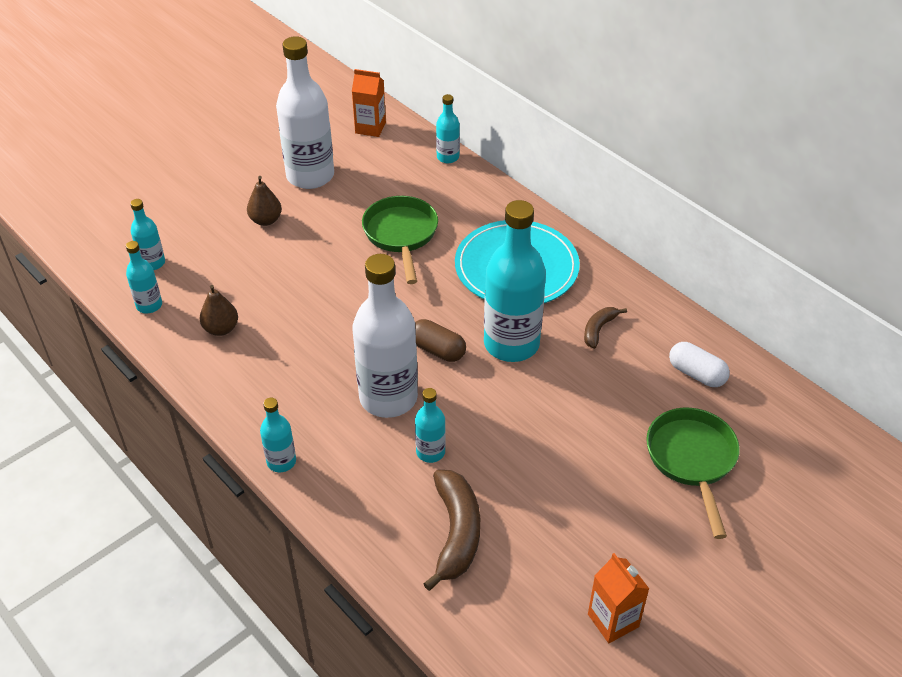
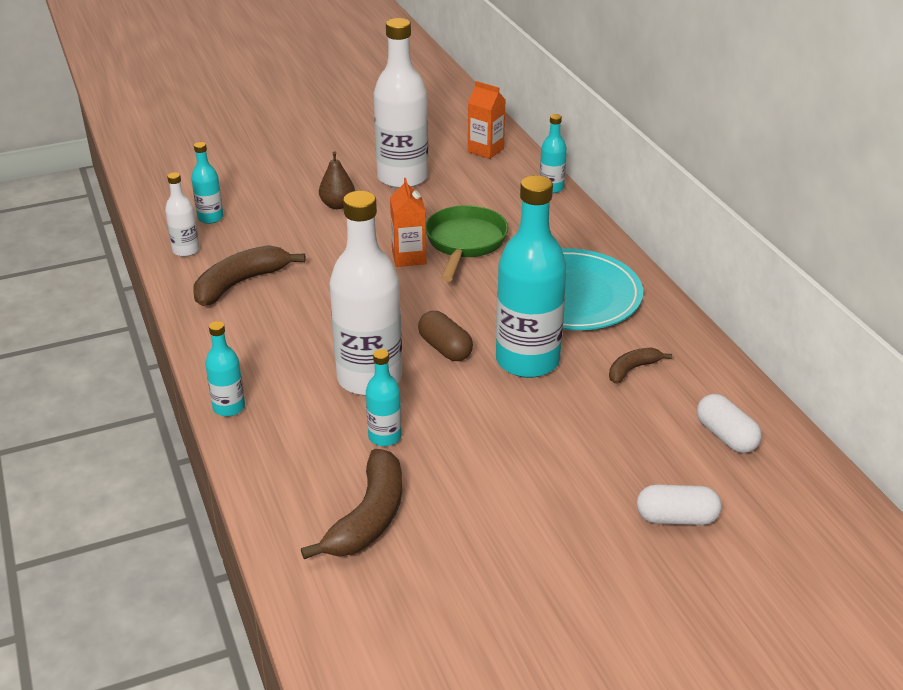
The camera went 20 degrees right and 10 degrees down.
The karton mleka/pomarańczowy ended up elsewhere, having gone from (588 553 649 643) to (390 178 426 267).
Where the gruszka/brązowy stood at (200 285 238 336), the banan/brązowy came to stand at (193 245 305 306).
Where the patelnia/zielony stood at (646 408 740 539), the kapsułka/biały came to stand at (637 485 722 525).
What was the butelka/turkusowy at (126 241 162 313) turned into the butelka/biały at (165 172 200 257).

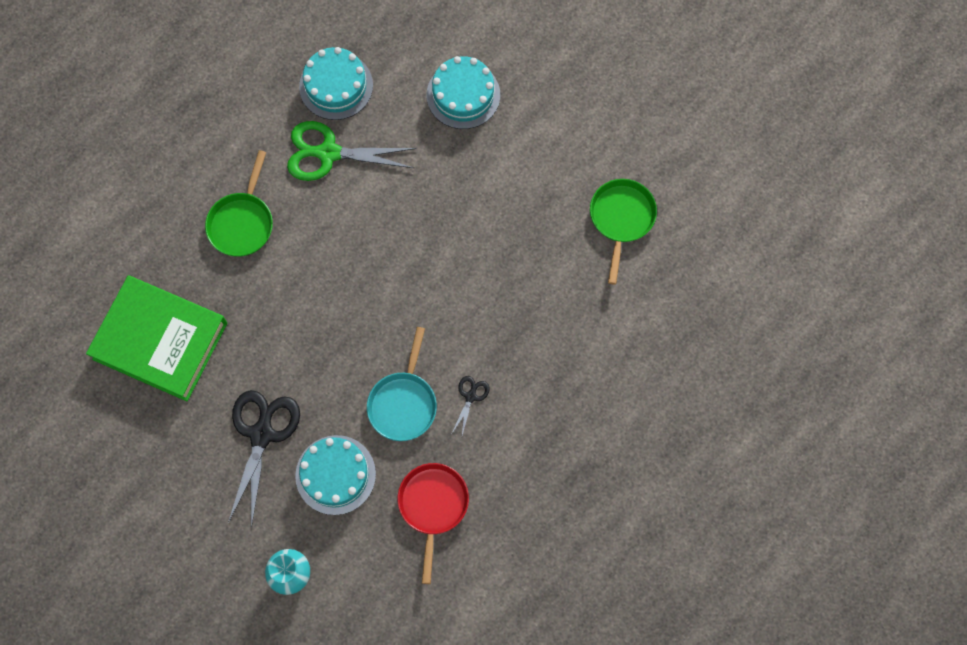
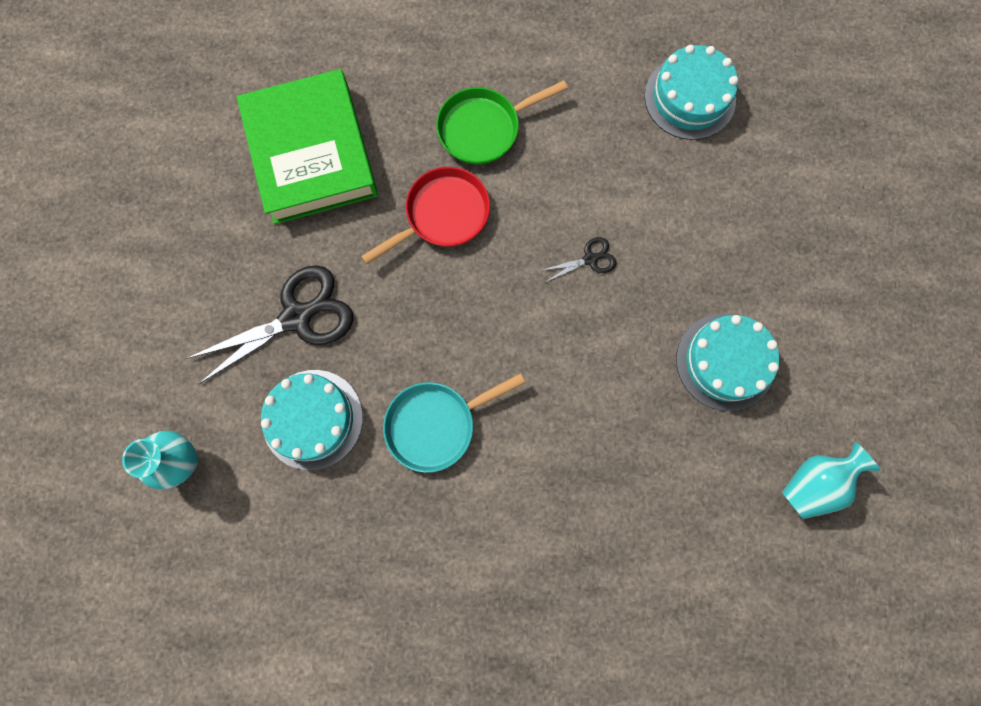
The camera went 50 degrees right and 5 degrees up.
The second view lost the nożyczki/zielony at (287 121 417 181).
The patelnia/czerwony ended up elsewhere, having gone from (398 463 469 584) to (361 167 490 264).
The tort/turkusowy ended up elsewhere, having gone from (427 56 500 129) to (676 314 779 411).
The nożyczki/czarny ended up elsewhere, having gone from (452 376 490 435) to (540 237 617 282).
Where the patelnia/zielony stood at (590 179 657 285), the wazon/turkusowy came to stand at (782 441 881 519).

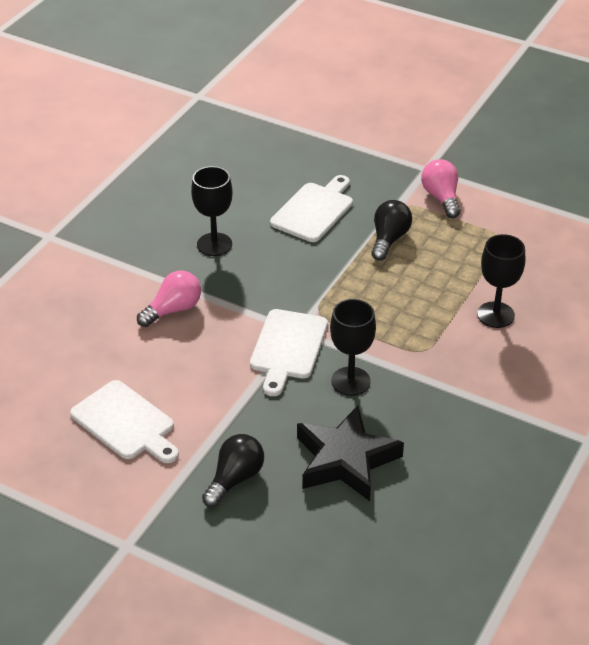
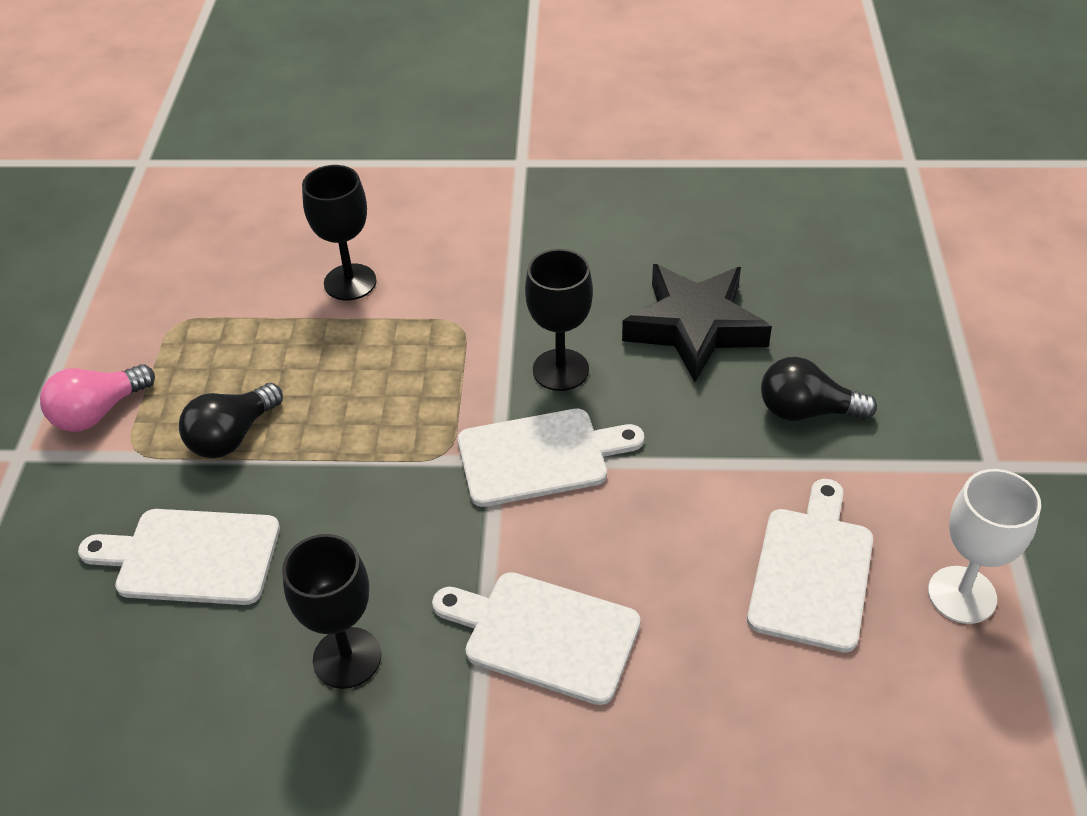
The camera went 115 degrees left and 5 degrees up.
The second view gained the kielich/biały at (928 469 1041 624).
Where the żarówka/różowy stood at (137 270 201 327), the deska do krojenia/biały came to stand at (432 572 641 705).
The żarówka/czarny at (371 200 412 261) ended up facing another way, 45 degrees counterclockwise from before.

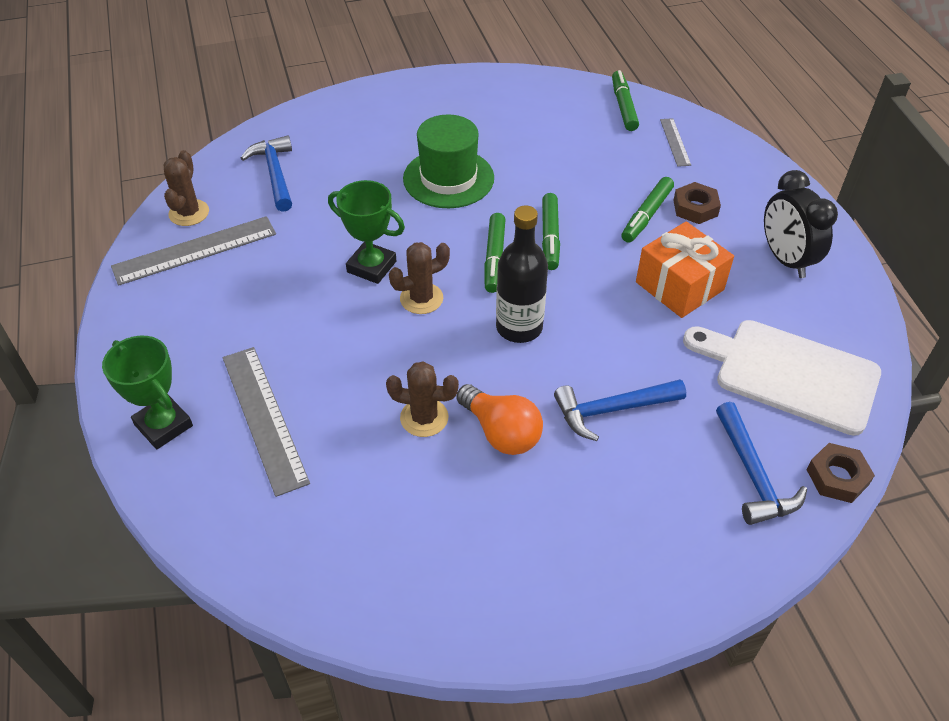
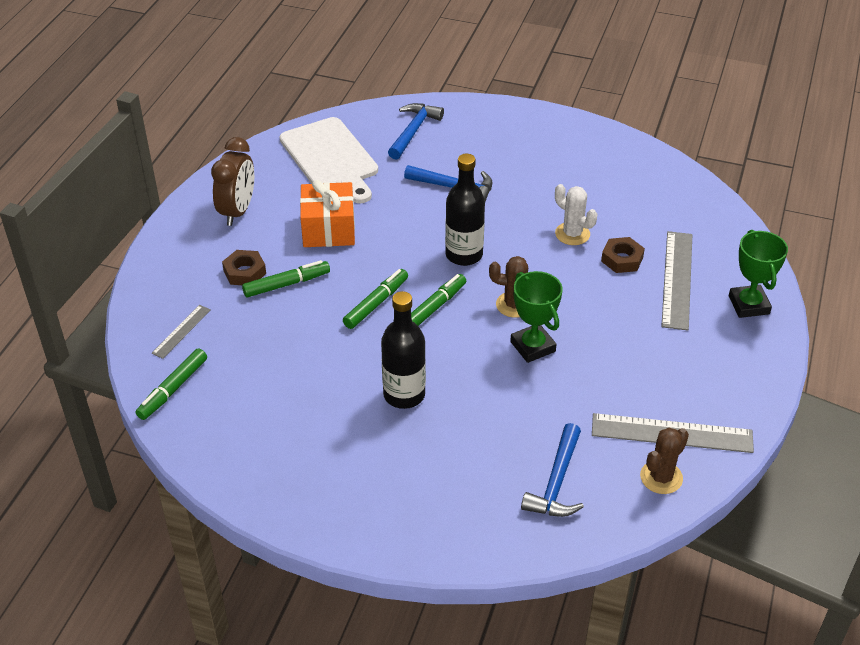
The camera went 145 degrees left and 5 degrees down.
The second view lost the żarówka/pomarańczowy at (456 384 543 455).
The nakrętka/brązowy ended up elsewhere, having gone from (806 443 875 503) to (601 237 645 273).
Where the kapelusz/zielony stood at (403 114 494 208), the butelka/czarny came to stand at (381 291 426 409).
What was the kaktus/brązowy at (386 361 459 437) turned into the kaktus/biały at (555 184 597 245).
What was the budzik/czarny at (764 170 838 278) turned into the budzik/brązowy at (211 137 254 226).

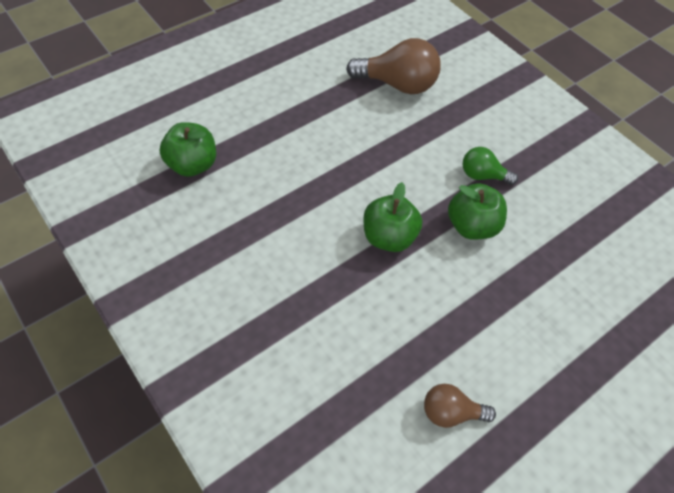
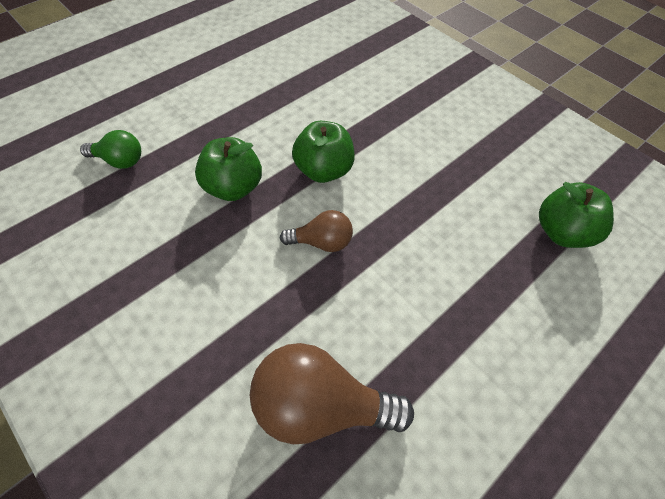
The camera went 175 degrees right and 0 degrees up.
The żarówka/brązowy ended up elsewhere, having gone from (424 384 496 428) to (280 210 353 252).
The żarówka/zielony ended up elsewhere, having gone from (463 147 518 185) to (80 130 141 169).

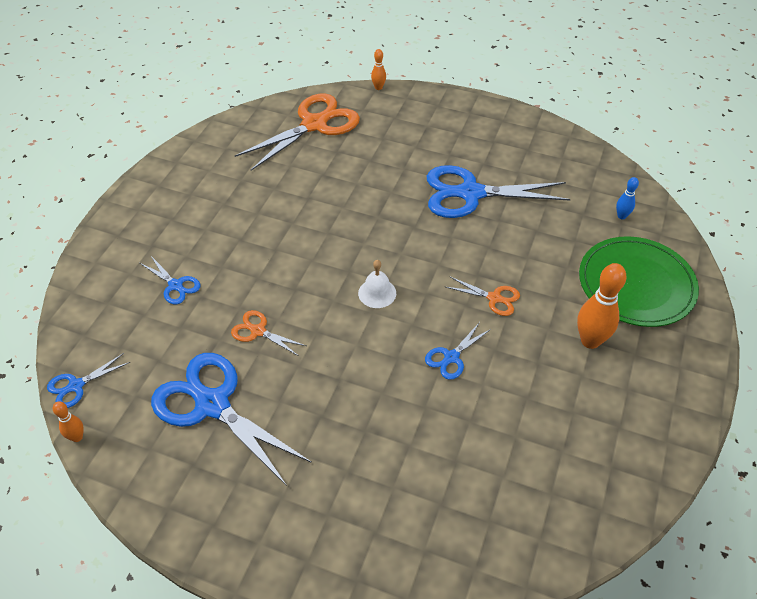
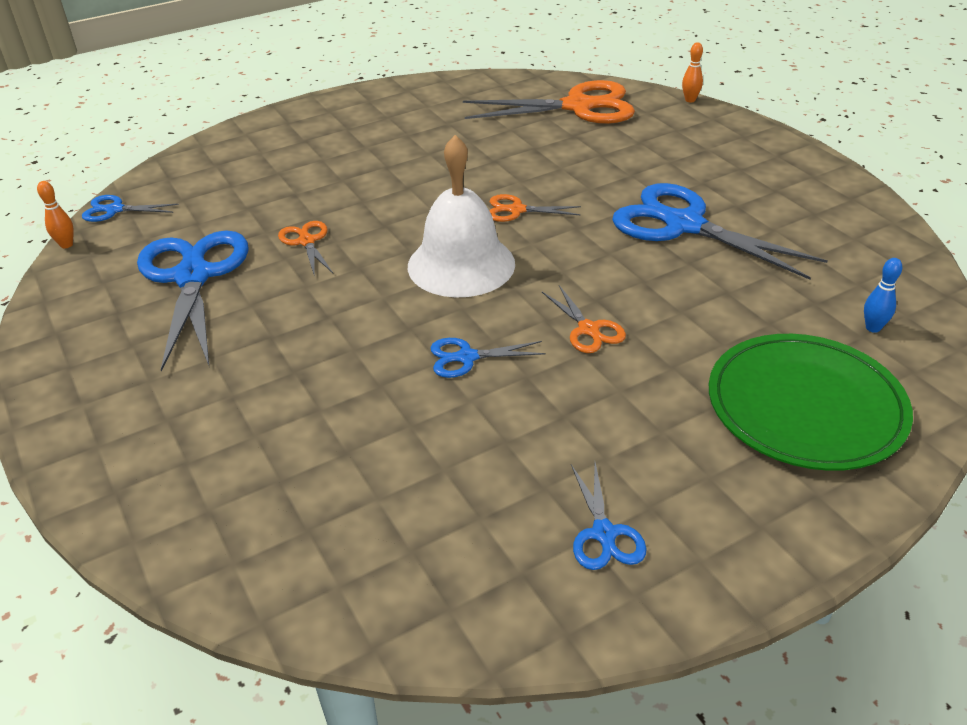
The camera went 40 degrees right and 10 degrees down.
The second view lost the kręgiel/pomarańczowy at (577 263 627 349).
The second view gained the nożyczki/pomarańczowy at (489 194 581 222).
The nożyczki/niebieski ended up elsewhere, having gone from (140 256 200 304) to (571 462 647 570).
The size of the dzwonek/biały at (358 260 396 308) changed by a factor of 2.08.

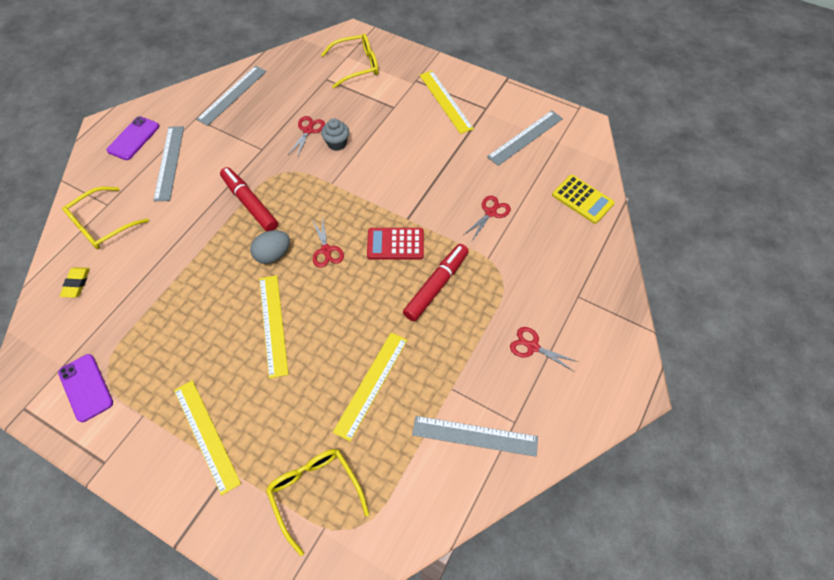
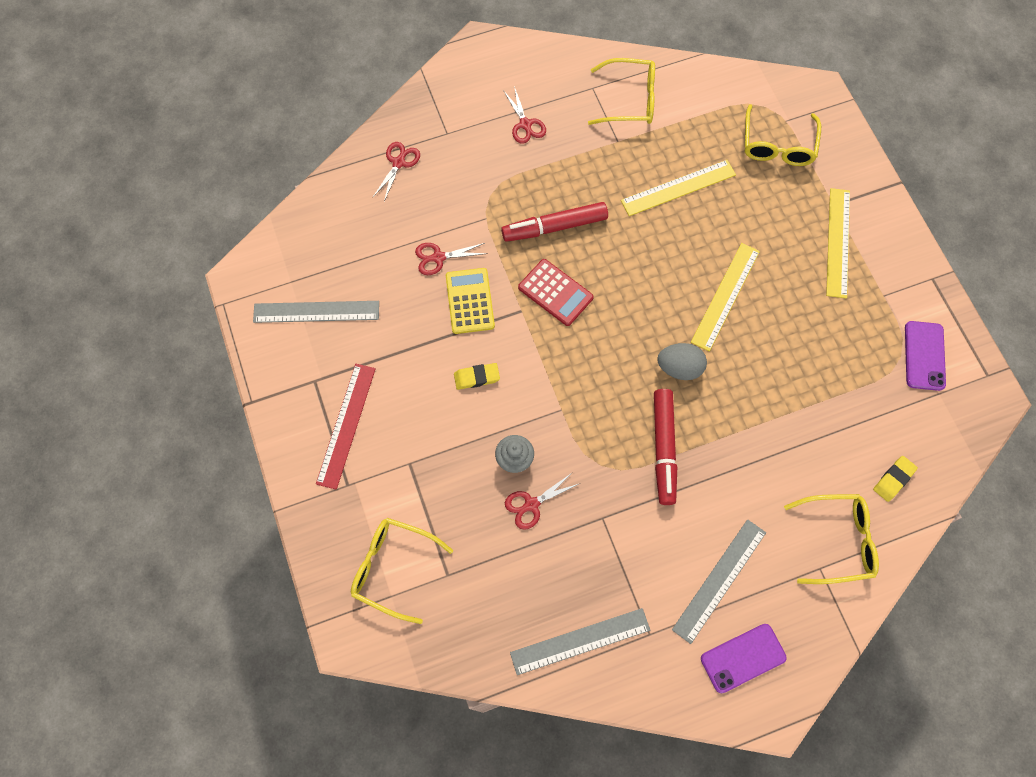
The camera went 140 degrees left and 10 degrees up.
The second view gained the gumka do mazania/żółty at (454 363 500 390).
The nożyczki/czerwony ended up elsewhere, having gone from (312 216 344 268) to (373 142 420 202).
The kalkulator/żółty ended up elsewhere, having gone from (552 175 615 224) to (446 268 495 334).
Where the linijka/szary stood at (412 416 538 457), the okulary/żółty came to stand at (588 58 655 125).
What was the linijka/żółty at (419 71 474 134) turned into the linijka/czerwony at (316 364 376 490).

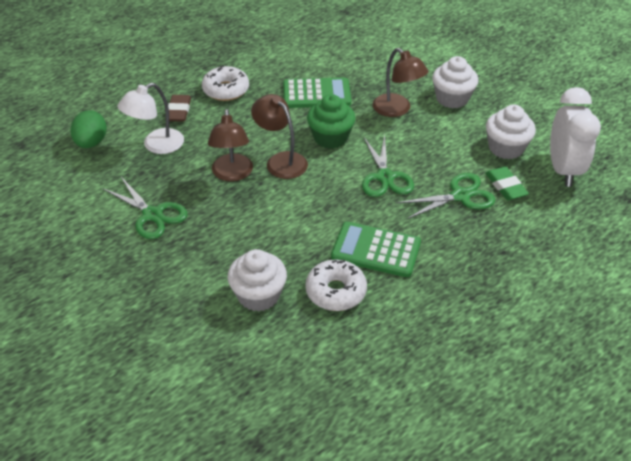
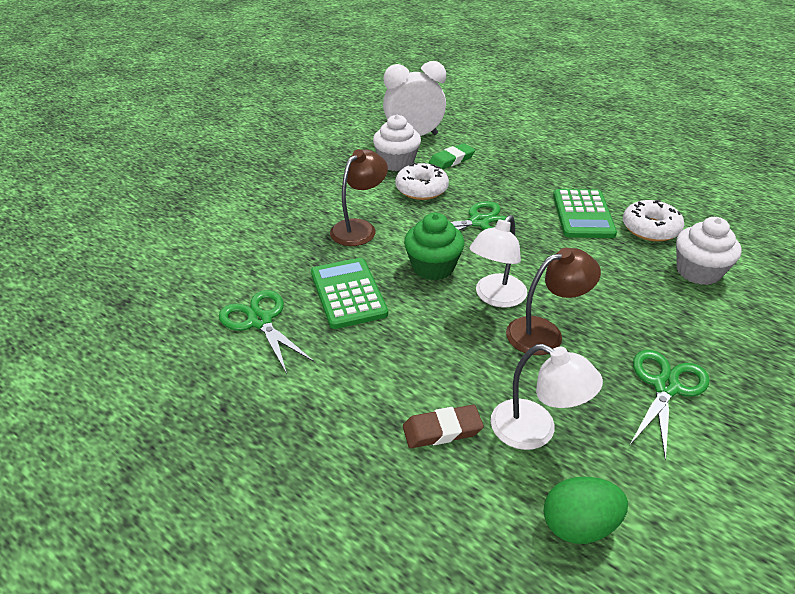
The camera went 105 degrees left and 5 degrees down.
The second view lost the muffinka/biały at (432 56 478 108).
The donut/biały ended up elsewhere, having gone from (202 66 249 101) to (395 163 449 200).
The nożyczki/zielony ended up elsewhere, having gone from (396 173 495 220) to (219 290 315 374).
What was the lampka/brązowy at (251 94 308 179) turned into the lampka/biały at (469 215 527 308).

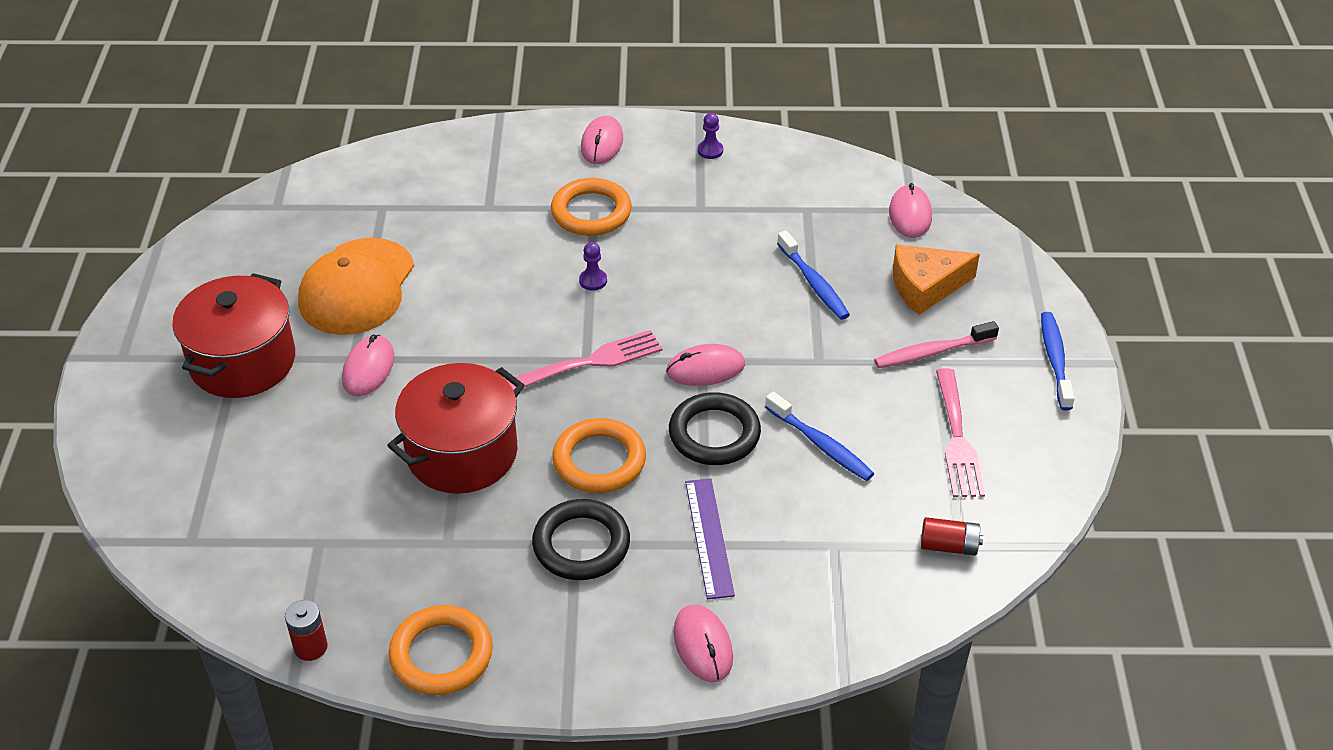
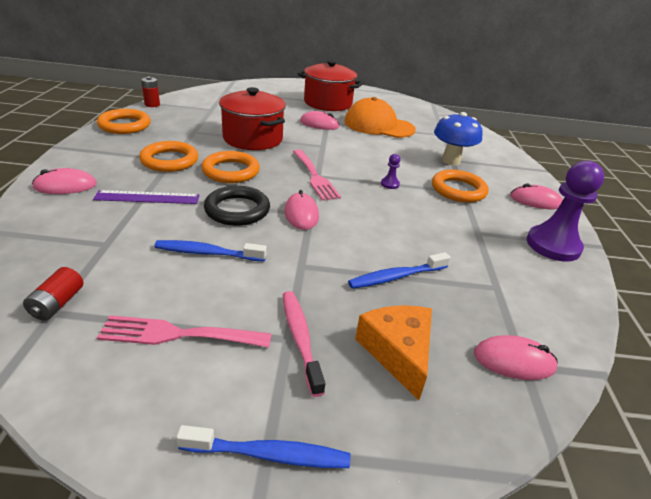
The camera went 90 degrees right and 10 degrees down.
The second view gained the grzyb/niebieski at (434 112 483 165).
What was the pierścień/czarny at (532 499 630 580) turned into the pierścień/pomarańczowy at (139 141 198 172).
The szczoteczka do zębów/niebieski at (765 392 874 481) ended up facing another way, 45 degrees clockwise from before.
The size of the pionek/fioletowy at (698 113 723 159) changed by a factor of 2.40.

